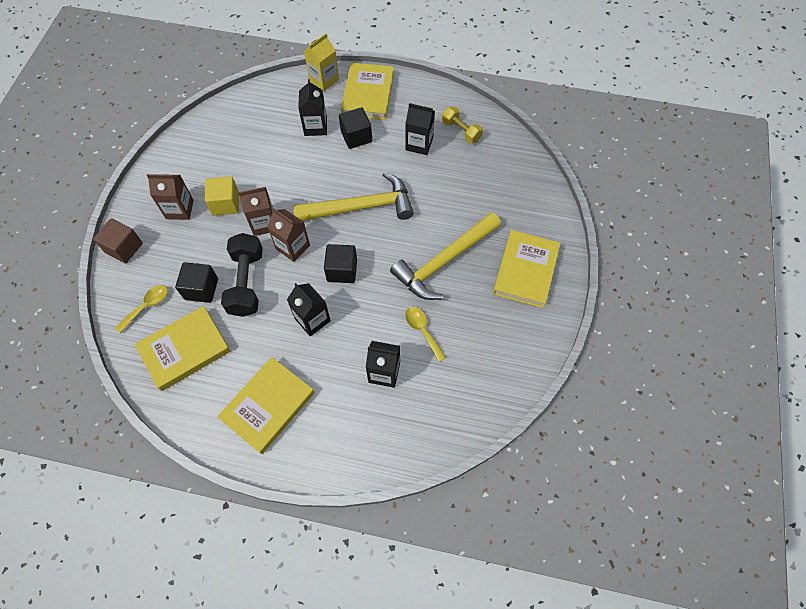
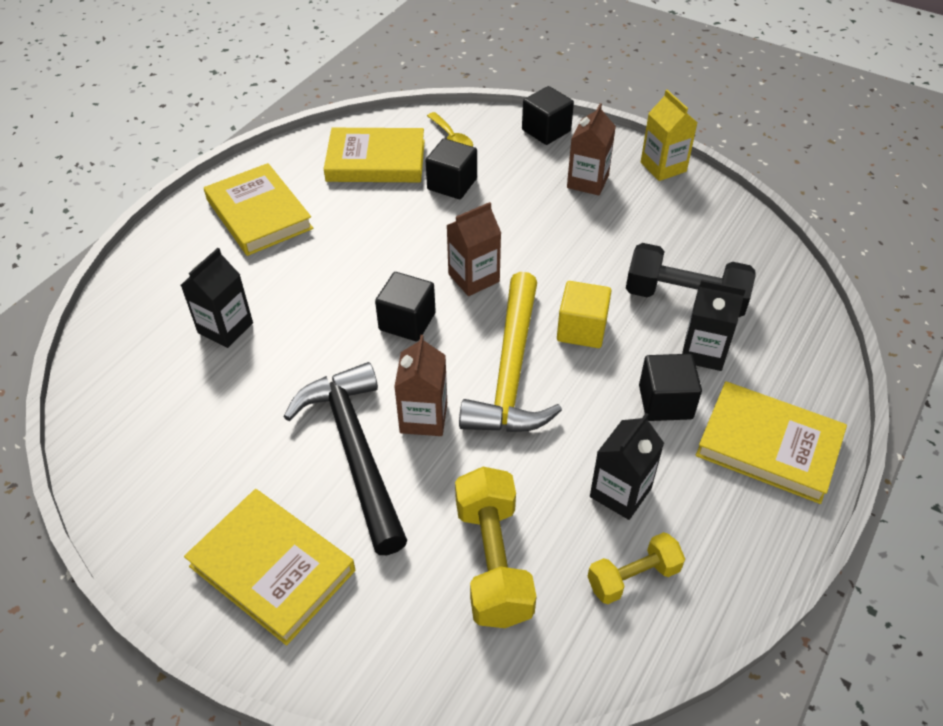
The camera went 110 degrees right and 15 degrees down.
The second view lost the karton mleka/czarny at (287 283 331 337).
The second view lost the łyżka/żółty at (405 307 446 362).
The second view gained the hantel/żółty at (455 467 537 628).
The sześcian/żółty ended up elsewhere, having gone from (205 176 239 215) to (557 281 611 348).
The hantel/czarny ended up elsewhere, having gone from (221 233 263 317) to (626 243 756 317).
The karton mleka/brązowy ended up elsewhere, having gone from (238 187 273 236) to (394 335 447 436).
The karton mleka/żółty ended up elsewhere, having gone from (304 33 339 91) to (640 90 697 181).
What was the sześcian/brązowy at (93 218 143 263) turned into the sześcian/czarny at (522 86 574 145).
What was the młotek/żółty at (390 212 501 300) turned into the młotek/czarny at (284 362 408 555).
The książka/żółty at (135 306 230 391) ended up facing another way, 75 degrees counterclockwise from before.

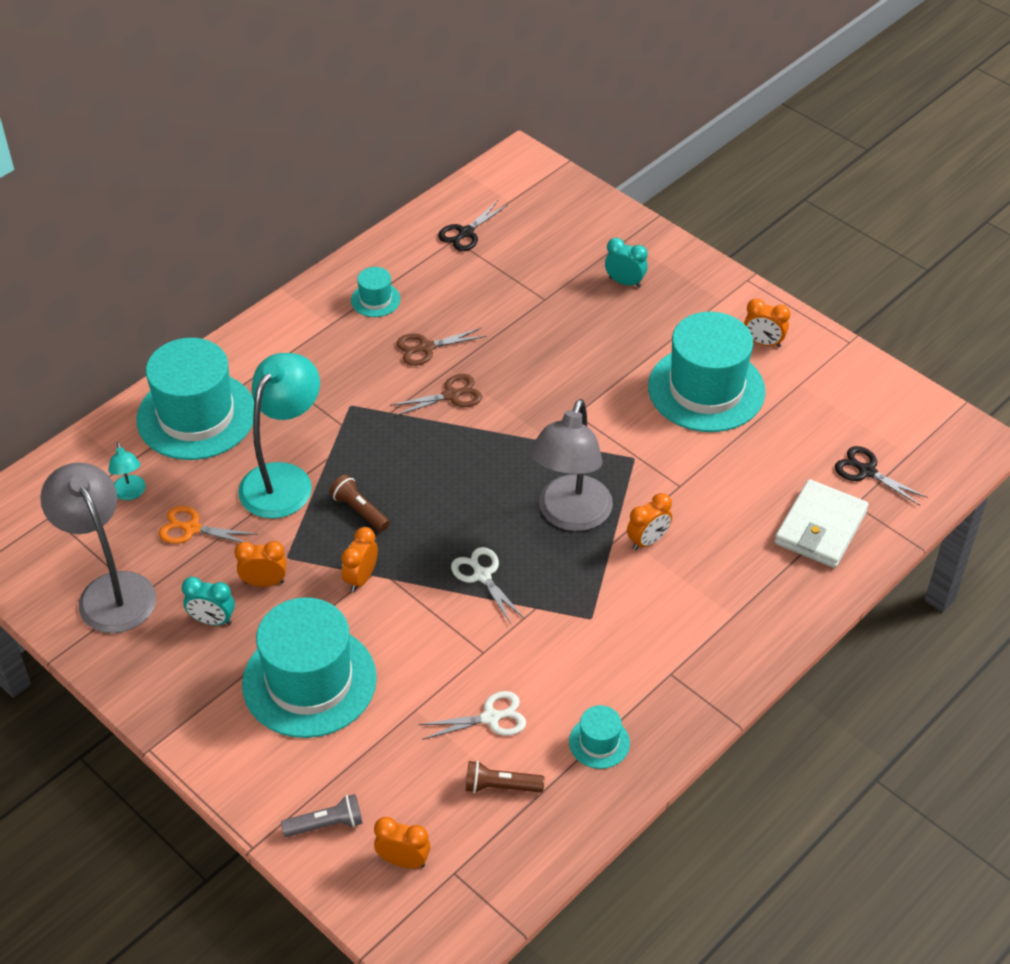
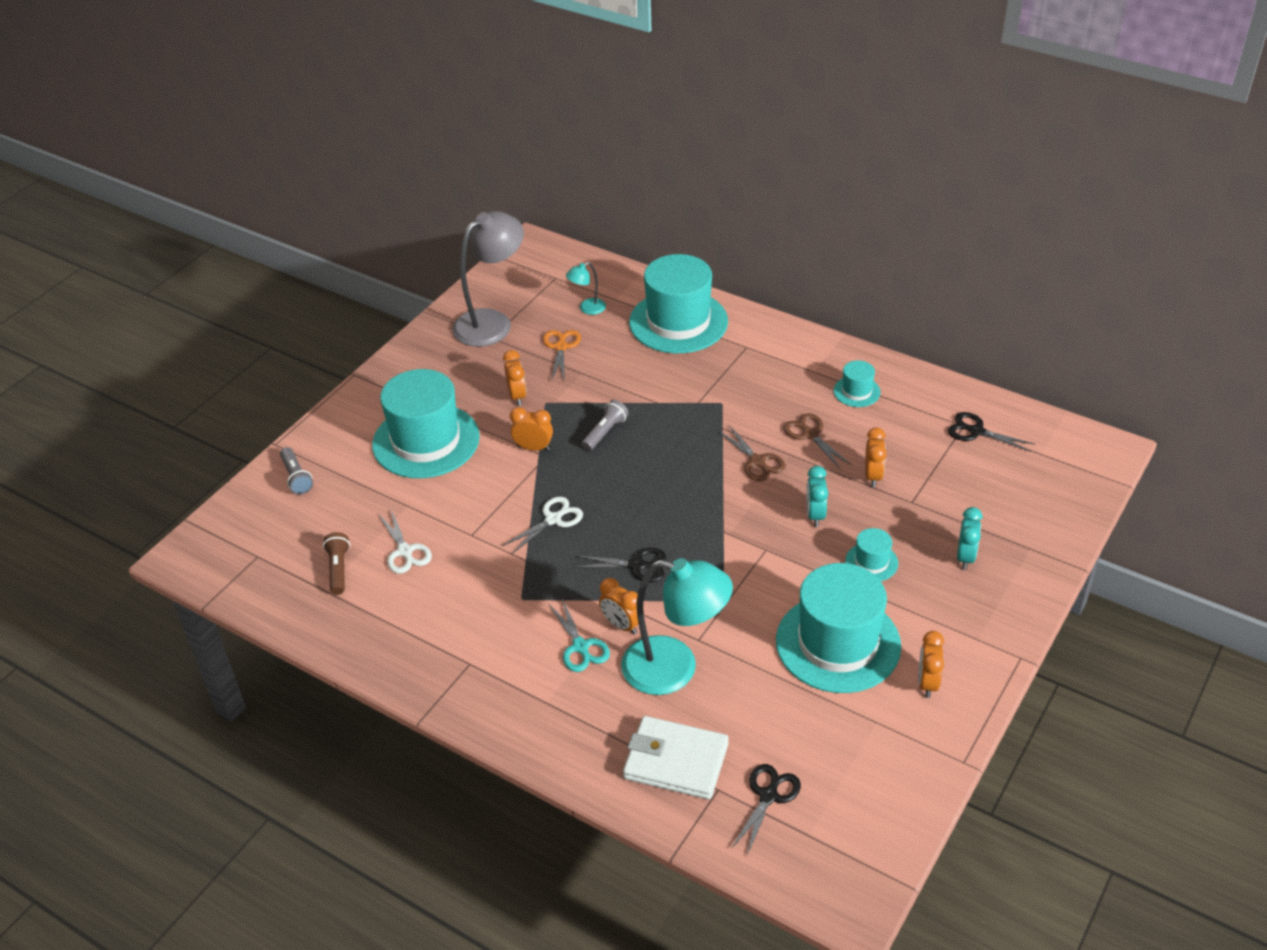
The camera went 80 degrees right and 5 degrees down.
The second view gained the nożyczki/turkusowy at (549 599 610 672).
The budzik/turkusowy ended up elsewhere, having gone from (182 577 235 625) to (806 466 828 527).
The lampka/turkusowy ended up elsewhere, having gone from (238 353 320 518) to (621 558 733 695).
The budzik/pomarańczowy ended up elsewhere, having gone from (374 817 430 868) to (865 428 887 487).
The kapelusz/turkusowy ended up elsewhere, having gone from (569 705 630 769) to (845 528 898 581).
Where the lampka/szary stood at (530 399 613 531), the nożyczki/czarny came to stand at (574 548 666 582).
What was the latarka/brązowy at (329 474 390 532) turned into the latarka/szary at (582 400 629 451).

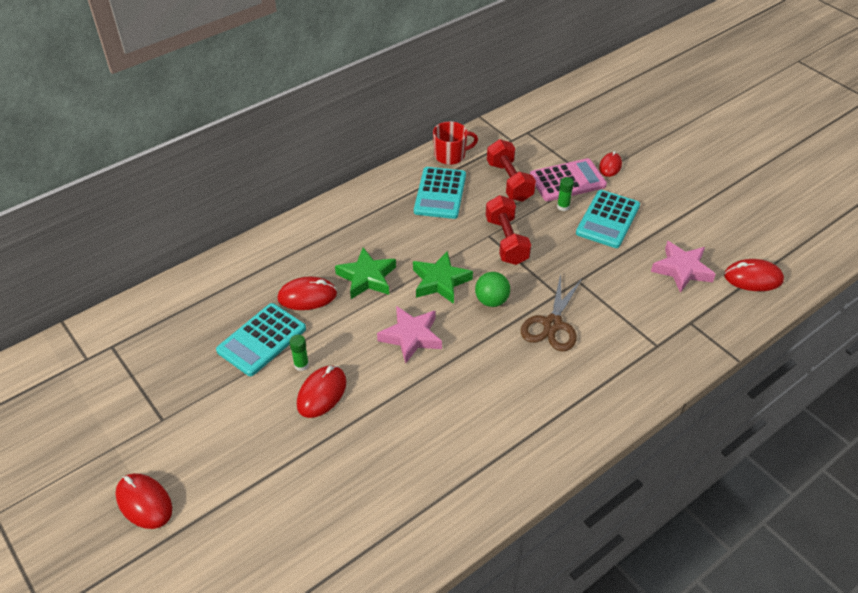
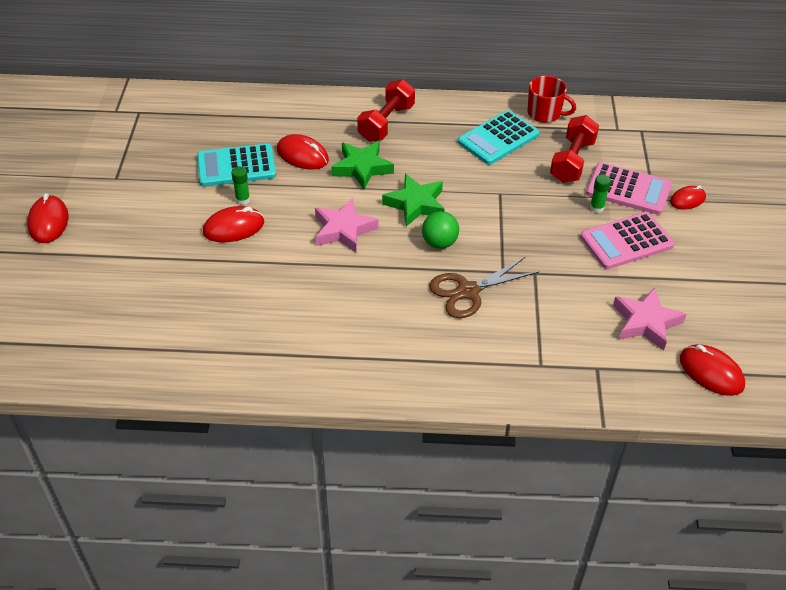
The camera went 40 degrees right and 0 degrees up.
The hantel/czerwony ended up elsewhere, having gone from (486 195 531 265) to (357 79 415 142).
What was the kalkulator/turkusowy at (576 190 640 248) turned into the kalkulator/różowy at (580 212 674 269).

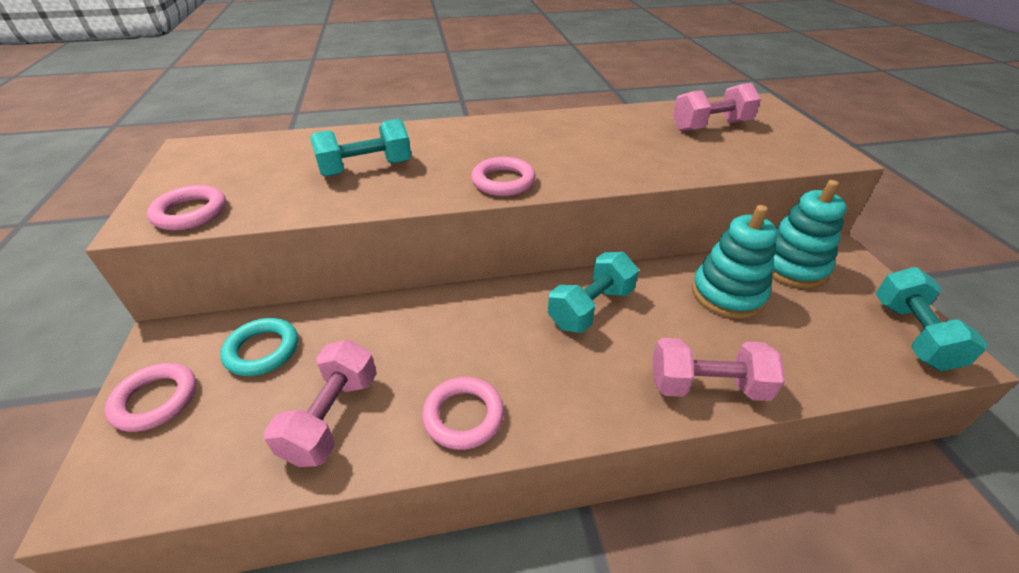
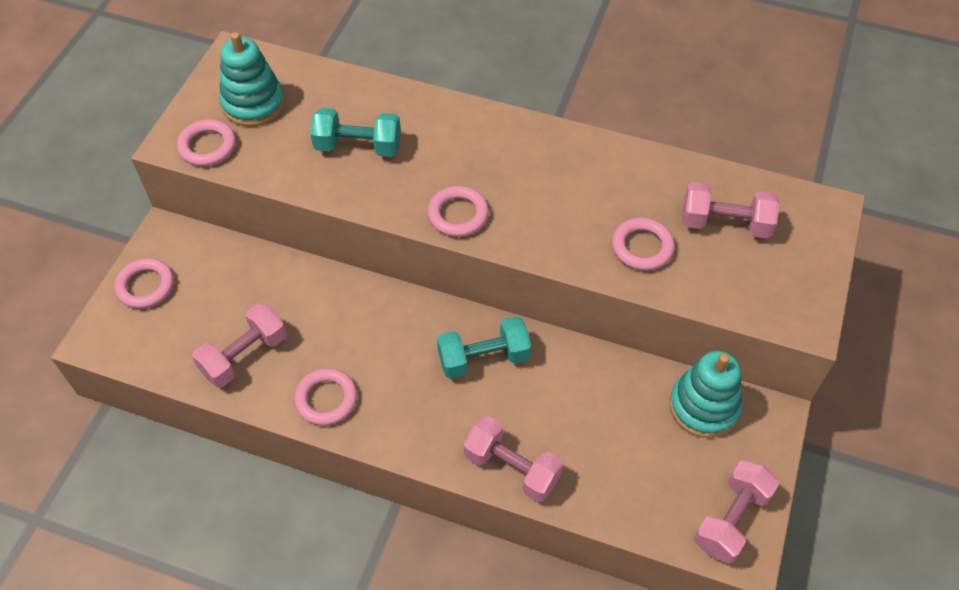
The camera went 30 degrees right and 15 degrees up.
The second view lost the pierścień/turkusowy at (220 318 298 376).
The second view gained the pierścień/różowy at (612 217 675 271).
The zabawka nakładanka/turkusowy ended up elsewhere, having gone from (692 205 778 319) to (219 32 285 127).
What was the hantel/turkusowy at (876 267 988 371) turned into the hantel/różowy at (694 460 779 564).

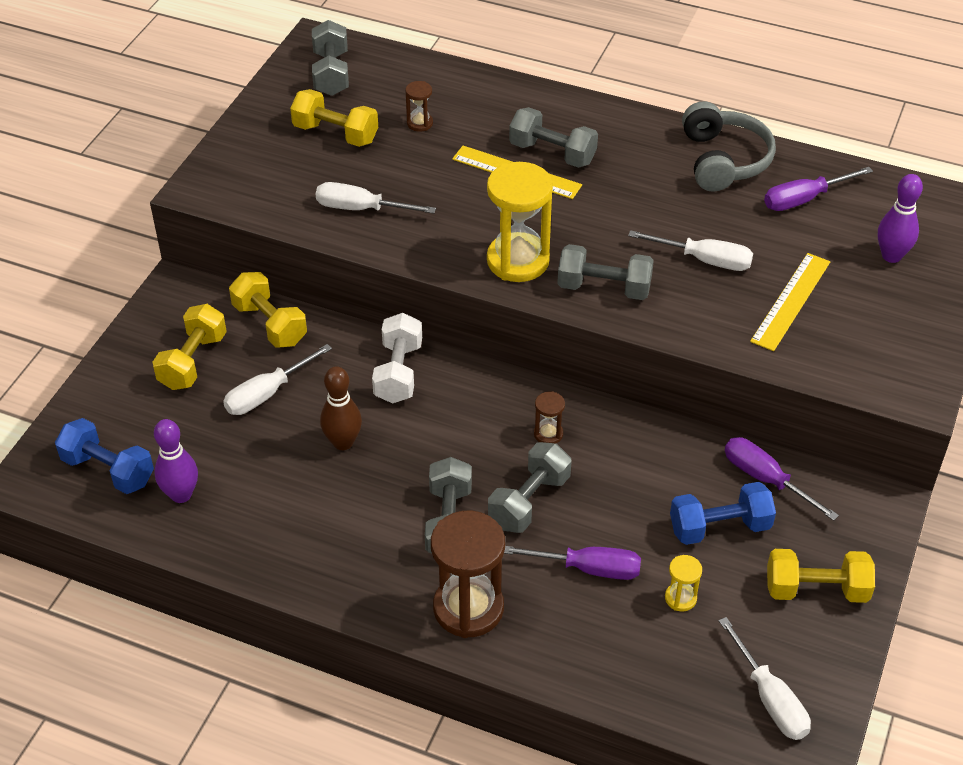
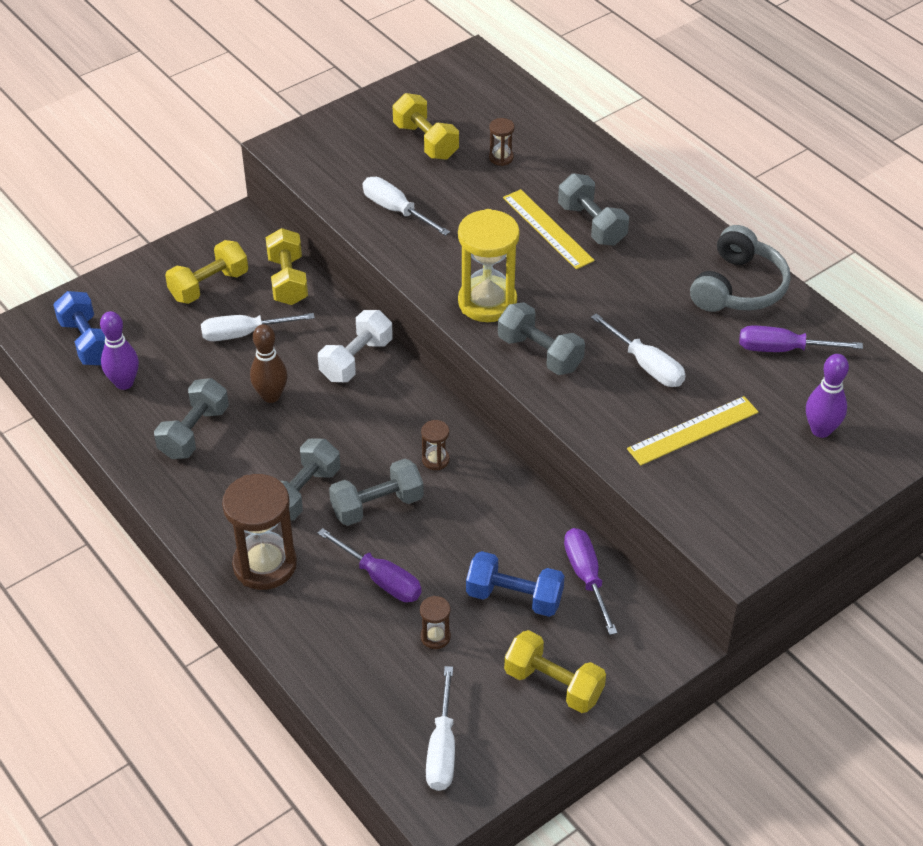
The camera went 30 degrees right and 0 degrees up.
The hantel/szary ended up elsewhere, having gone from (312 20 349 96) to (154 378 229 459).
What was the klepsydra/żółty at (665 555 702 611) turned into the klepsydra/brązowy at (420 596 451 649).

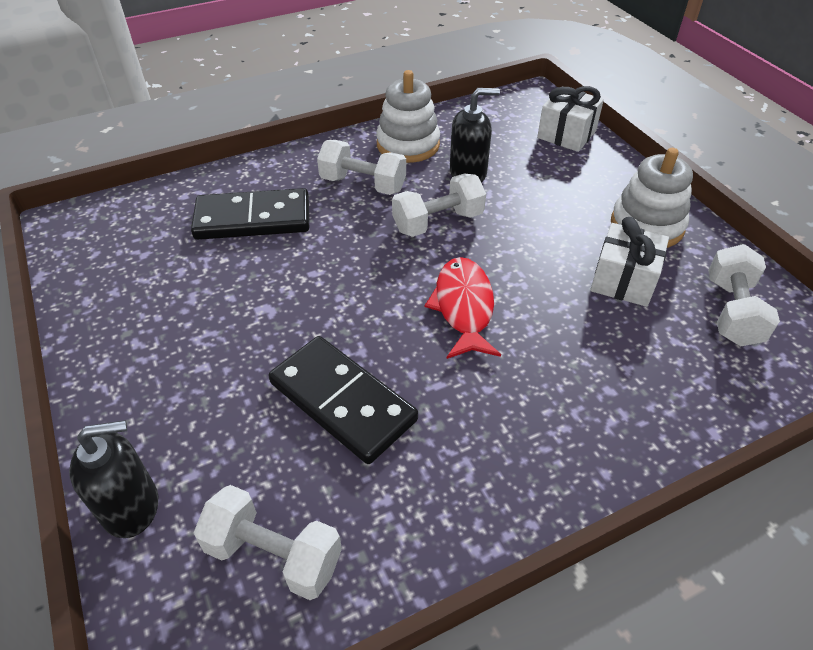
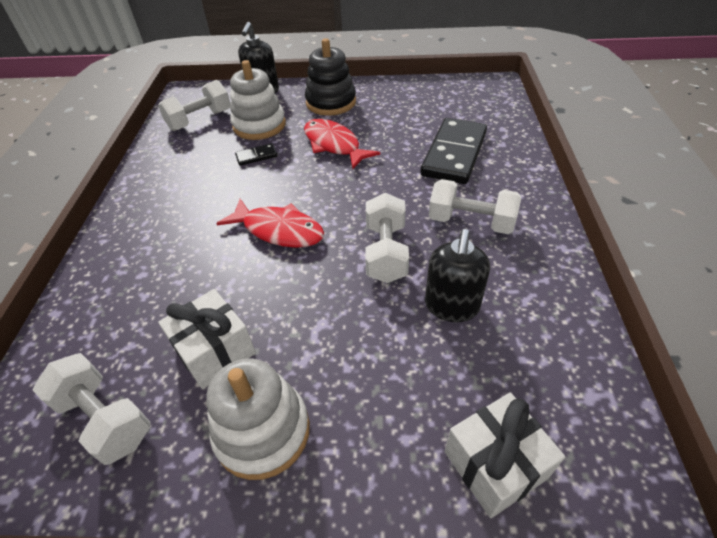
The camera went 120 degrees right and 0 degrees up.
The second view gained the ryba/czerwony at (304 119 381 169).
The second view gained the zabawka nakładanka/czarny at (305 38 356 116).
The zabawka nakładanka/biały ended up elsewhere, having gone from (376 70 440 163) to (230 60 286 140).
The hantel/biały at (317 140 406 195) ended up facing another way, 60 degrees clockwise from before.
The size of the kostka domina/czarny at (269 336 418 464) changed by a factor of 0.43.

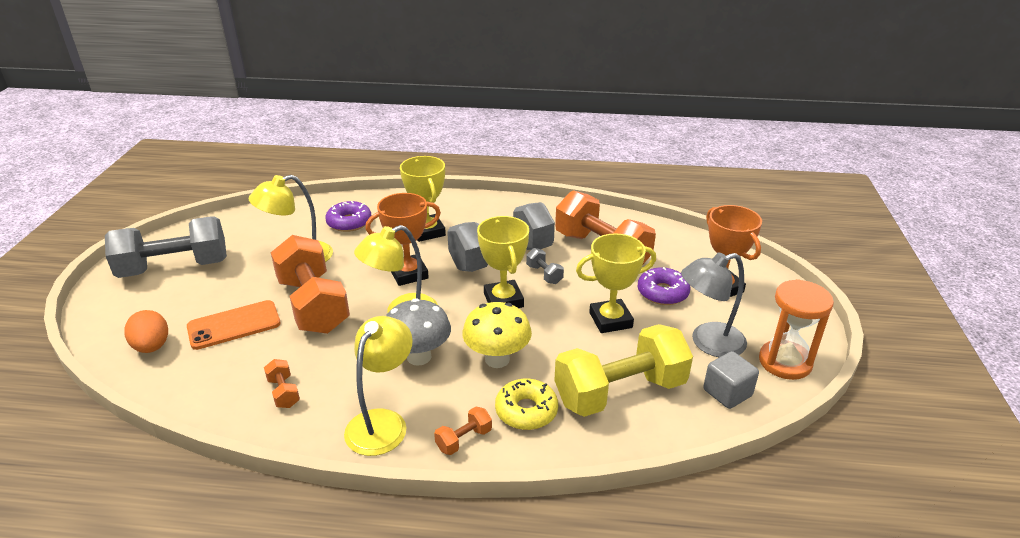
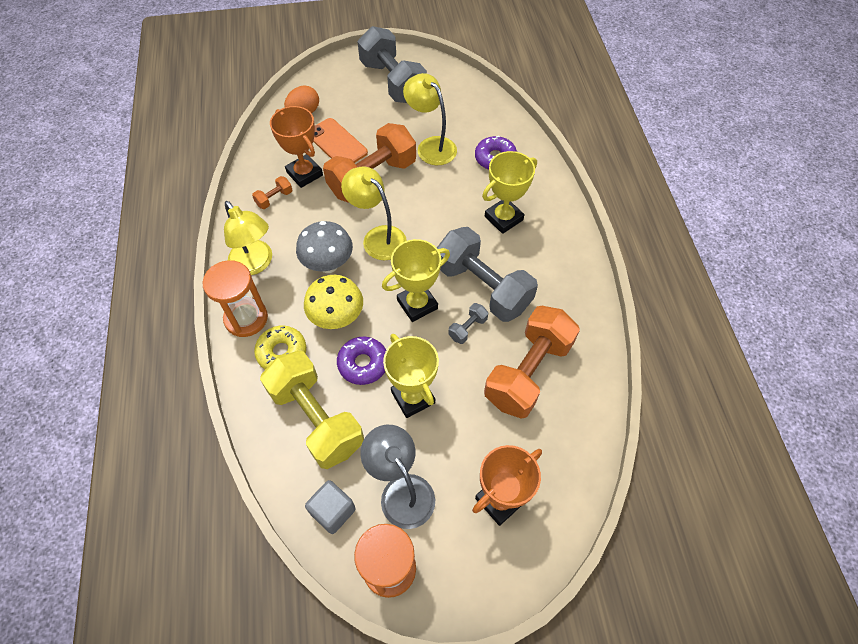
The camera went 75 degrees right and 25 degrees up.
The puchar/pomarańczowy ended up elsewhere, having gone from (366 193 441 286) to (270 106 323 188).
The donut/fioletowy ended up elsewhere, having gone from (637 267 690 305) to (337 337 386 385).
Where the hantel/pomarańczowy stood at (434 407 492 455), the klepsydra/pomarańczowy came to stand at (203 260 268 337).
The lampka/żółty at (344 316 413 456) ended up facing another way, 45 degrees clockwise from before.

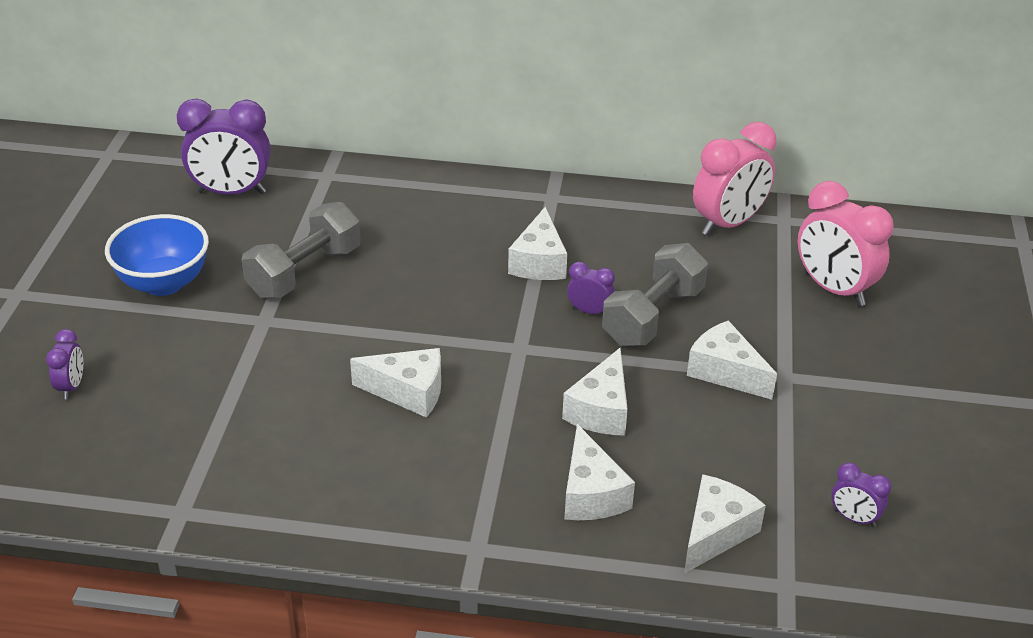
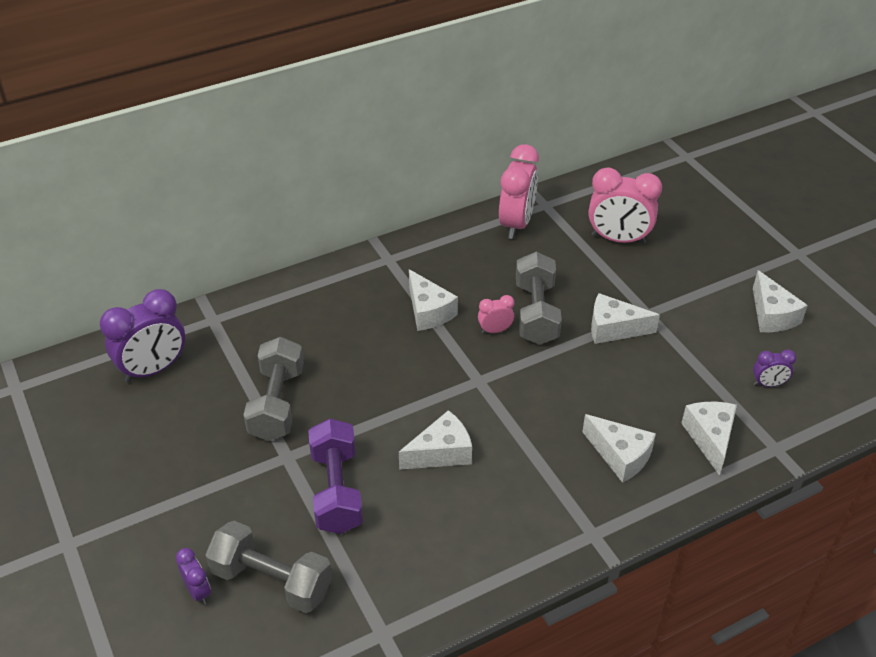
The camera went 35 degrees left and 5 degrees up.
The second view lost the miska/niebieski at (105 214 209 296).
The second view gained the hantel/szary at (205 521 332 613).
The second view gained the hantel/fioletowy at (308 418 363 534).
The ser/biały ended up elsewhere, having gone from (562 347 628 436) to (753 270 808 332).
What was the budzik/fioletowy at (567 262 615 314) turned into the budzik/różowy at (478 295 514 334).

